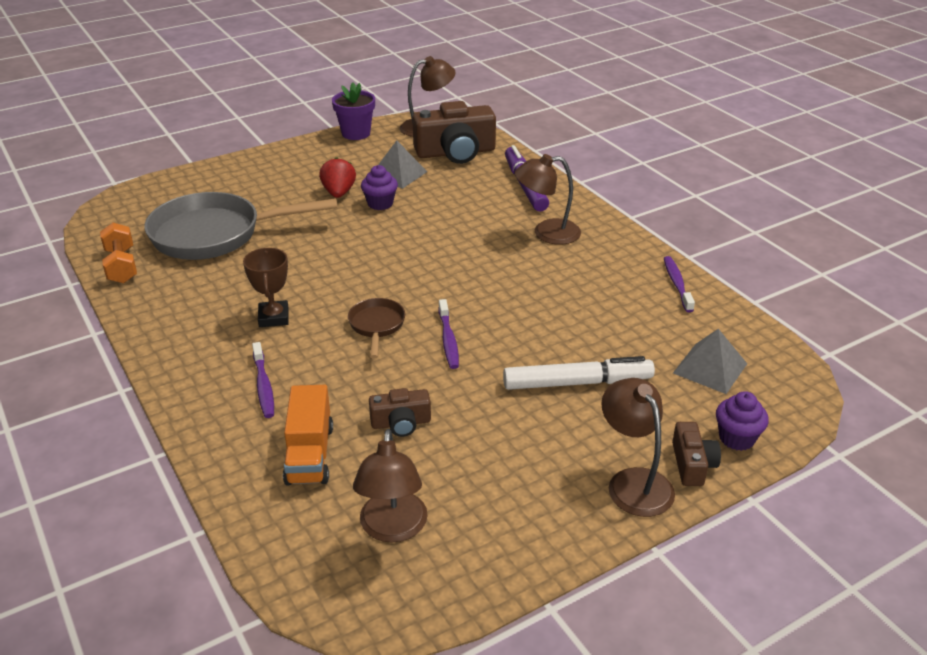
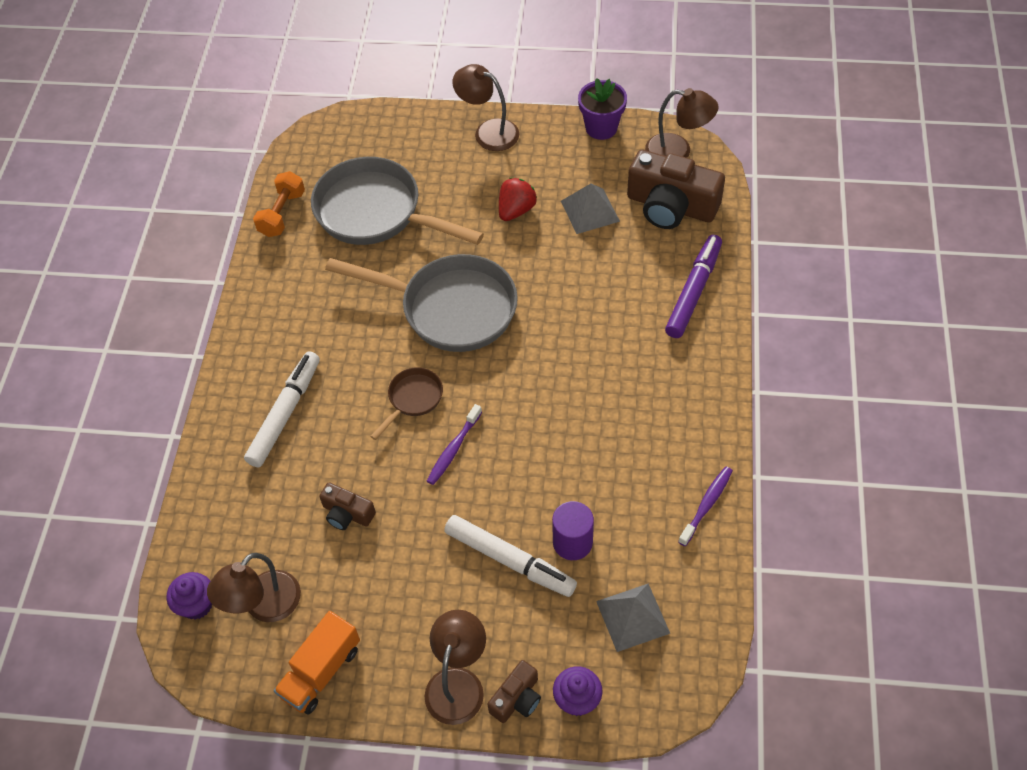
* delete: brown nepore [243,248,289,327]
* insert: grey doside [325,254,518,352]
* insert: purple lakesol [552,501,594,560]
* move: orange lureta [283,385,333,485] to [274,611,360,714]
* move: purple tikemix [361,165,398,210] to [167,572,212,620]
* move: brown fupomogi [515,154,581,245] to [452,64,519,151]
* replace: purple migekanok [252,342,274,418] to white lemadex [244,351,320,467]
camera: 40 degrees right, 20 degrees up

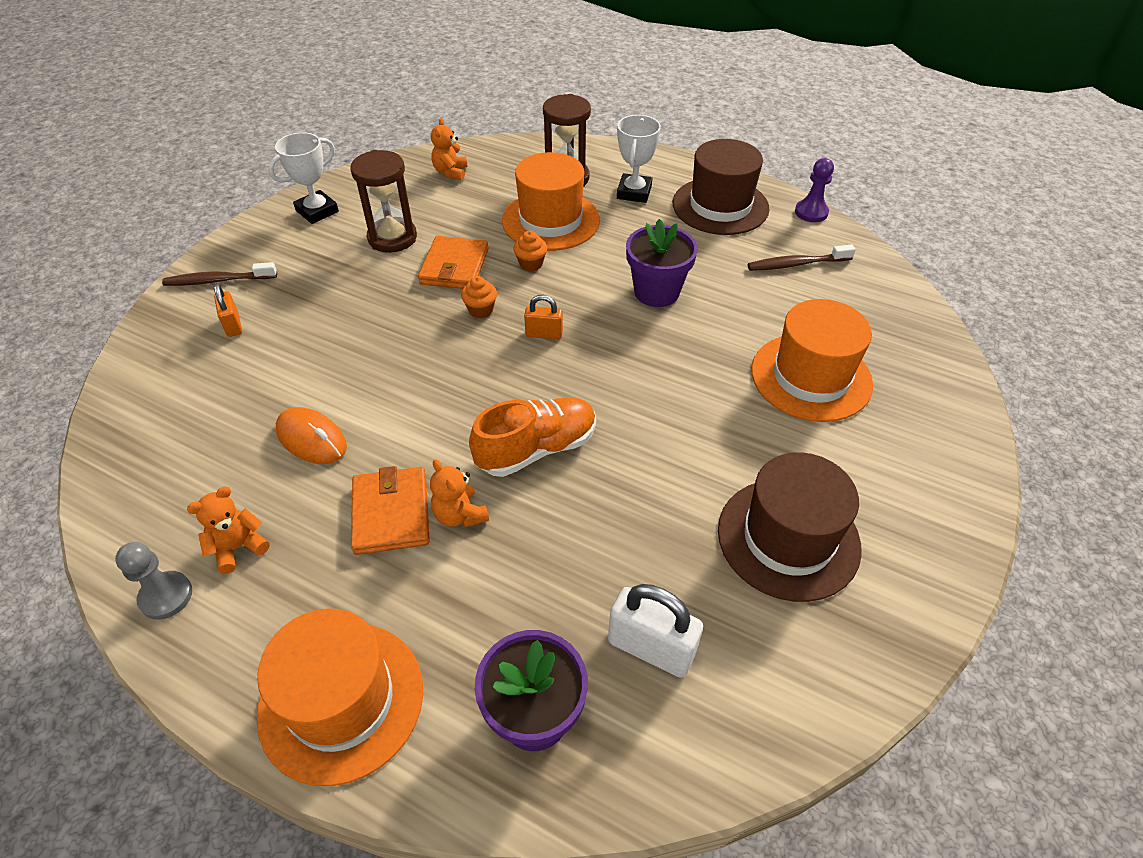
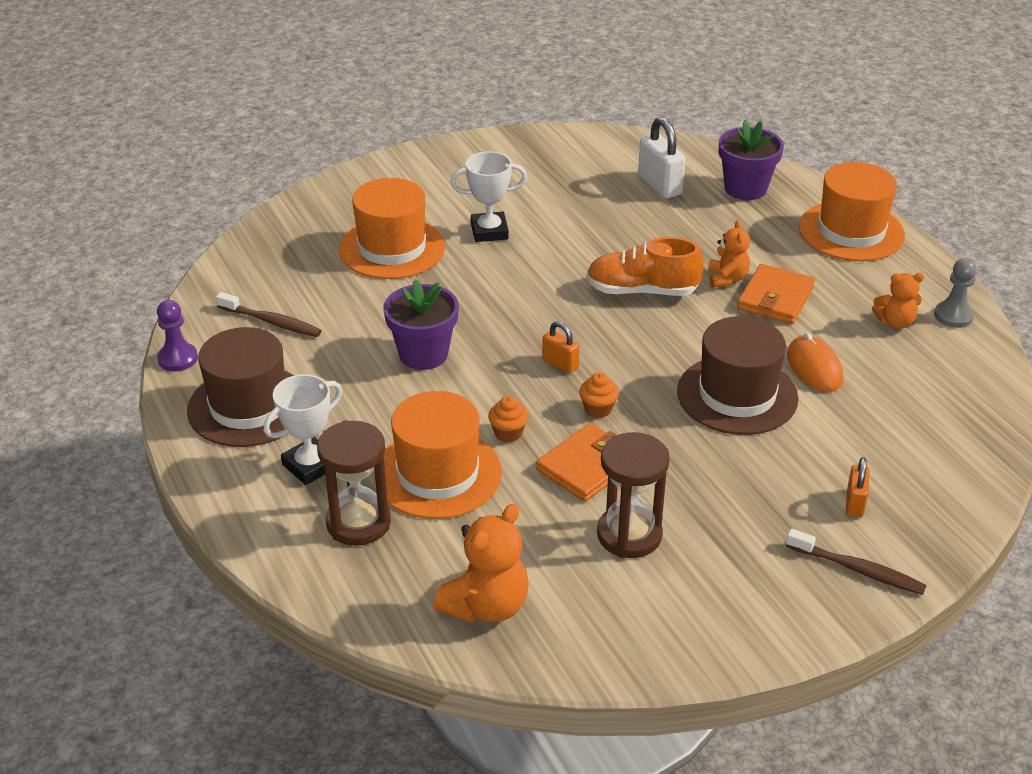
* move: white nepore [268,132,339,224] to [450,151,527,242]
* move: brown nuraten [718,452,862,602] to [677,316,799,435]
* resize: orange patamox [431,118,467,180] = [433,504,529,623] x1.63
camera: 145 degrees left, 10 degrees down

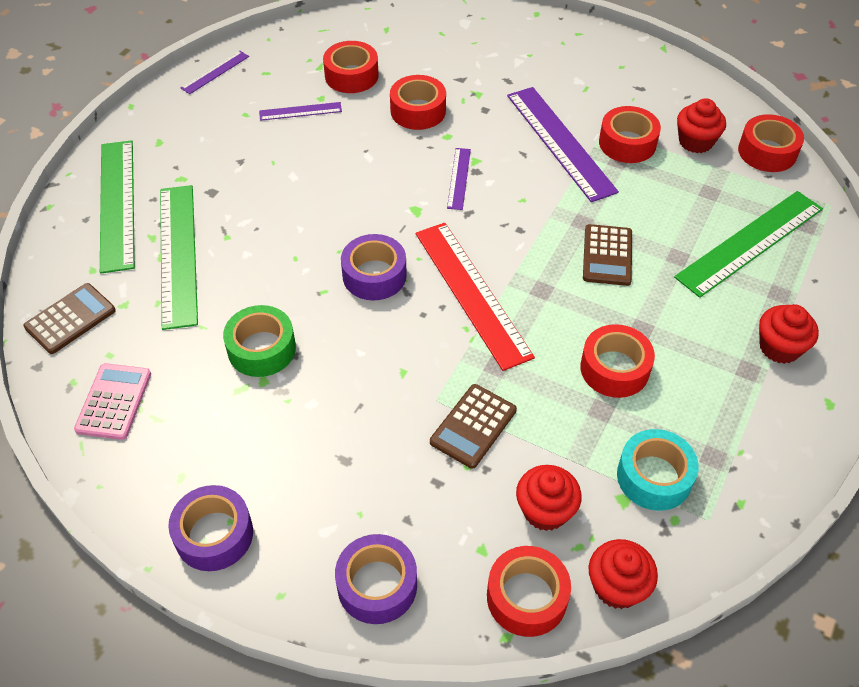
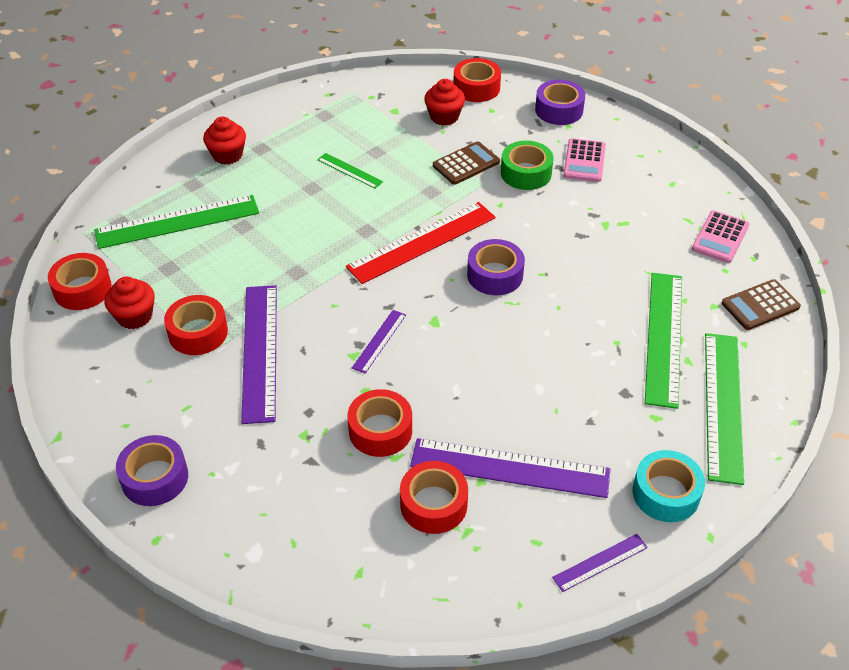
* delete: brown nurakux [583,224,632,286]
* delete: red tikemix [589,539,658,609]
* insert: pink nurakux [563,138,606,182]
* move: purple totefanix [168,485,253,571] to [116,435,188,506]
* move: green totefanix [223,305,296,377] to [501,141,553,190]
* move: turquoise totefanix [617,429,699,511] to [633,450,705,522]
* replace: red totefanix [580,324,655,398] to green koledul [317,153,383,189]
* rotate: red koledul [416,223,535,371] = [346,202,496,284] 60 degrees clockwise
* resize: purple koledul [259,102,342,121] = [410,438,610,498] x2.04
camera: 160 degrees left, 5 degrees down

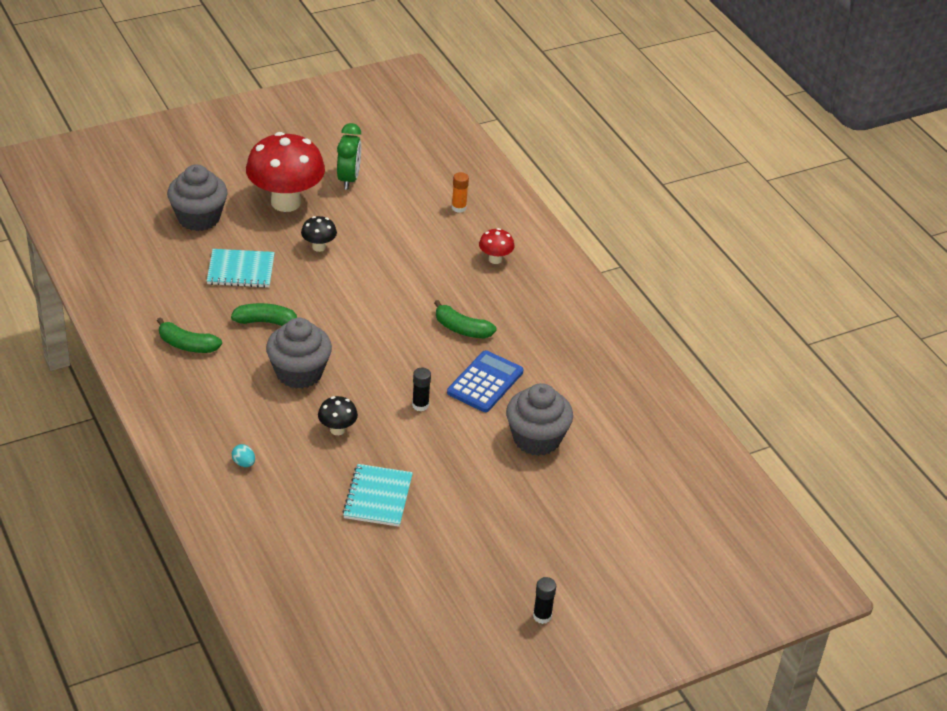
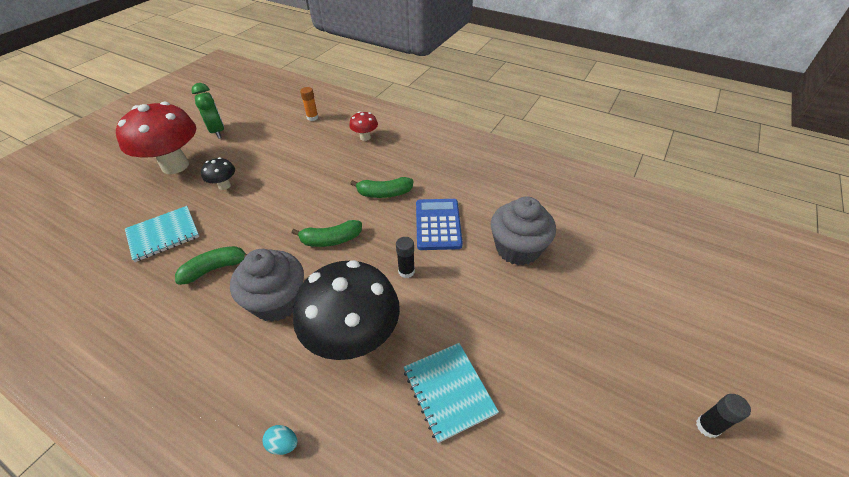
* delete: grey tikemix [167,164,228,231]
* move: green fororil [157,317,222,353] to [292,220,362,247]
* resize: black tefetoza [318,396,358,435] = [293,260,400,360] x2.25
camera: 30 degrees left, 5 degrees up

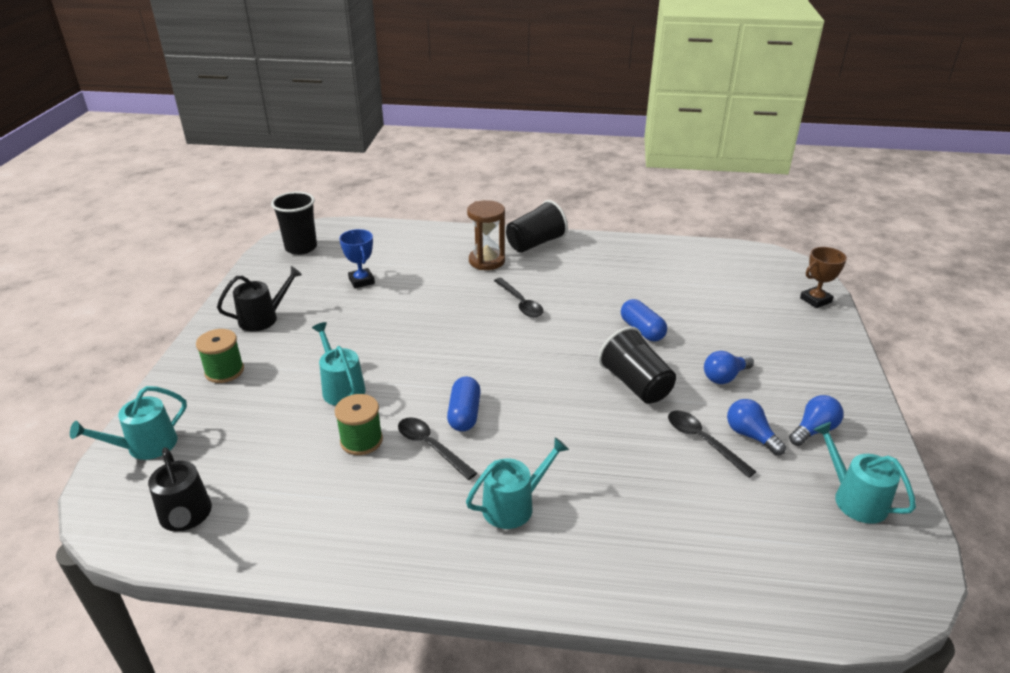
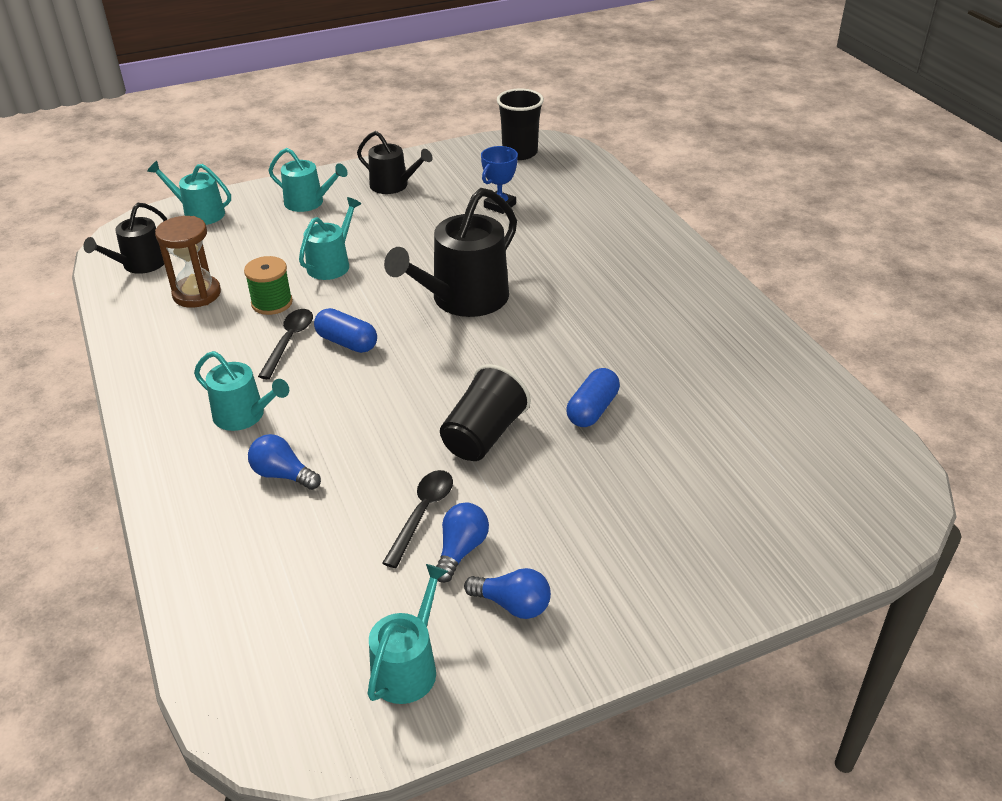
* delete: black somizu [494,278,544,317]
* delete: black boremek [506,200,568,253]
* delete: brown nepore [800,247,847,308]
* insert: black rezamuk [384,188,517,317]
* move: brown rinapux [467,200,505,270] to [155,216,221,308]
* move: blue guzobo [704,351,754,384] to [248,434,321,490]
* replace: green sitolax [196,329,244,383] to turquoise rezamuk [268,148,348,212]
* rotate: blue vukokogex [447,376,481,431] = [314,308,377,353] 60 degrees clockwise
camera: 60 degrees right, 5 degrees up

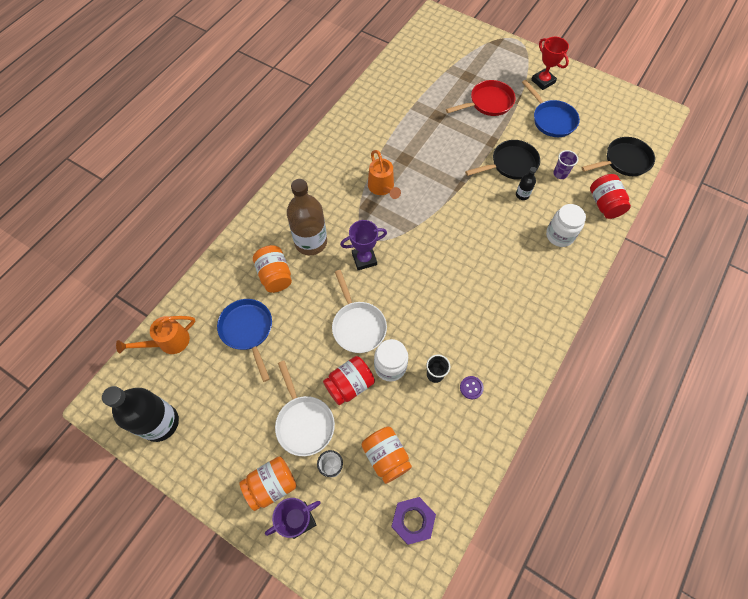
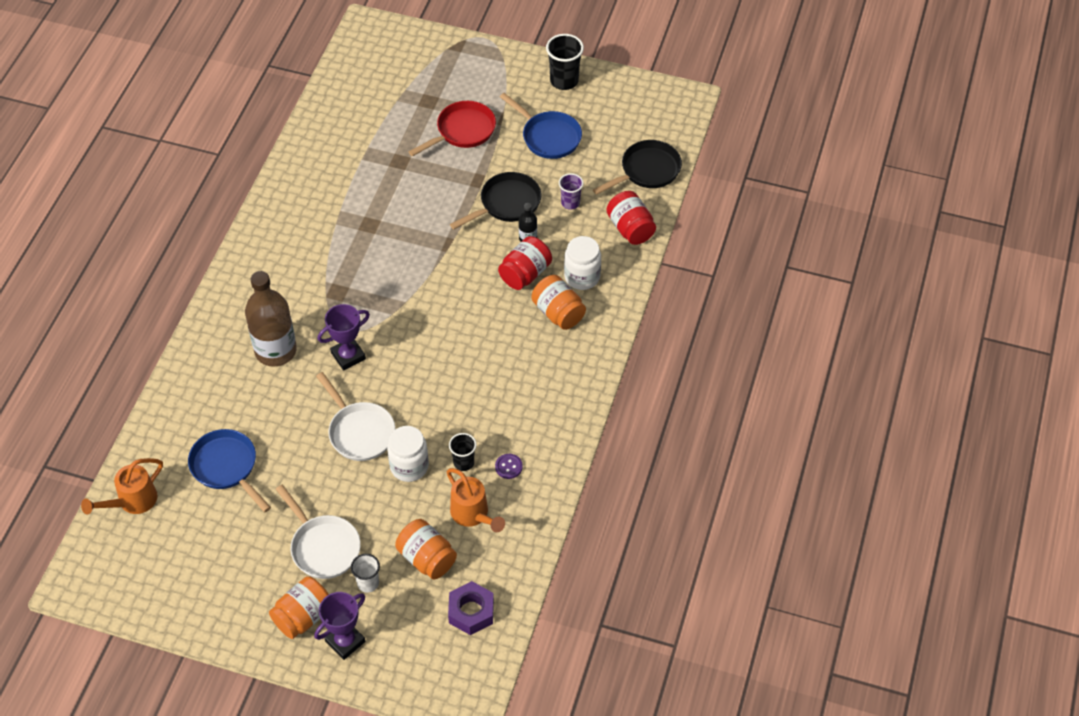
* delete: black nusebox [102,386,179,442]
* delete: red nepore [531,37,569,90]
* insert: black boremek [546,34,584,90]
* move: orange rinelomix [253,245,292,293] to [531,275,586,330]
* move: red rinelomix [323,356,375,405] to [498,236,552,290]
* move: orange rezamuk [368,150,401,199] to [447,468,505,532]
camera: 15 degrees left, 10 degrees down

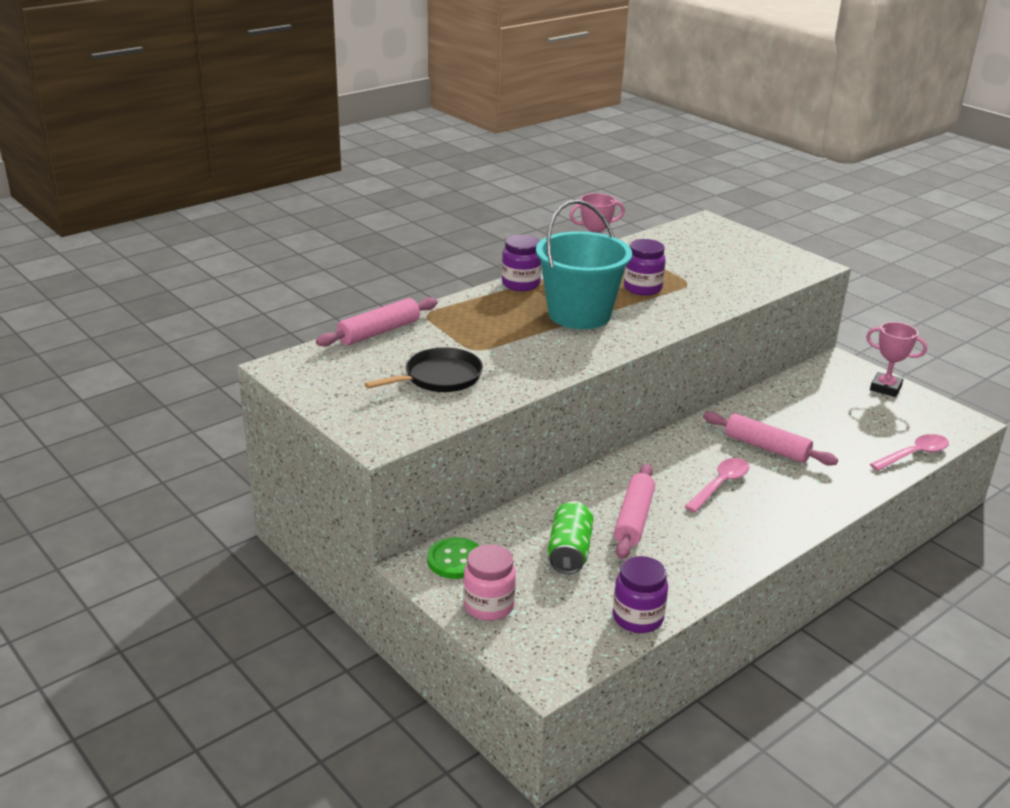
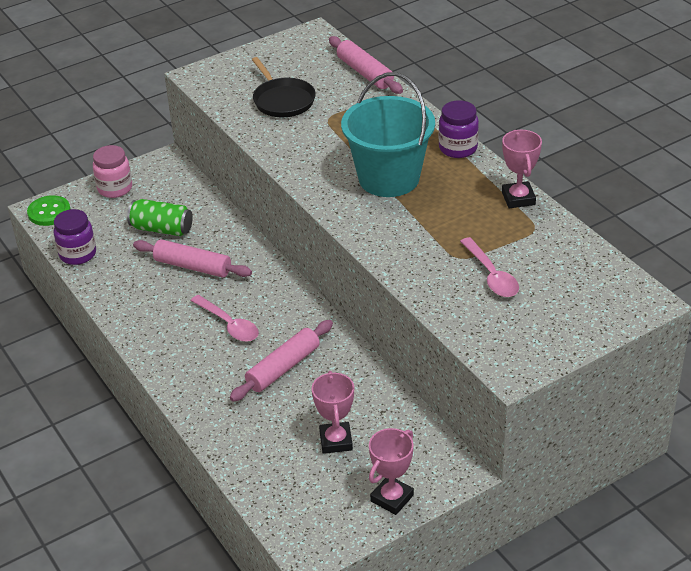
* delete: purple rinelomix [624,239,666,296]
* insert: pink nepore [312,371,354,454]
* move: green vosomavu [427,537,479,579] to [27,195,70,226]
* move: pink somizu [870,434,949,471] to [460,237,519,297]
camera: 100 degrees right, 10 degrees up

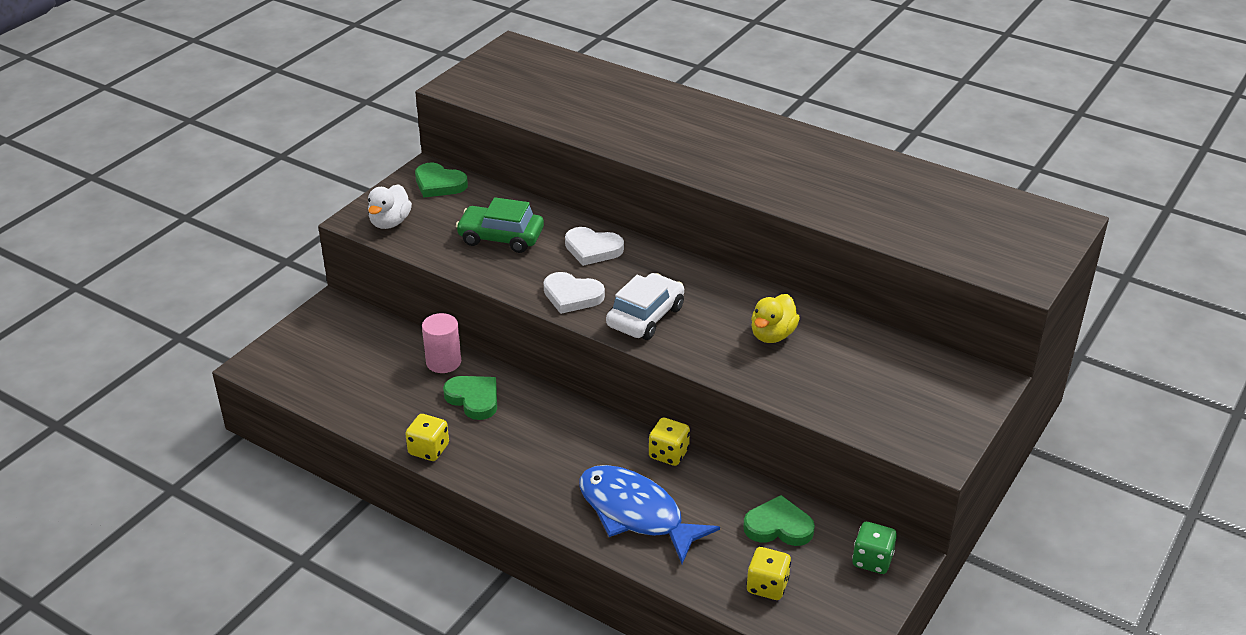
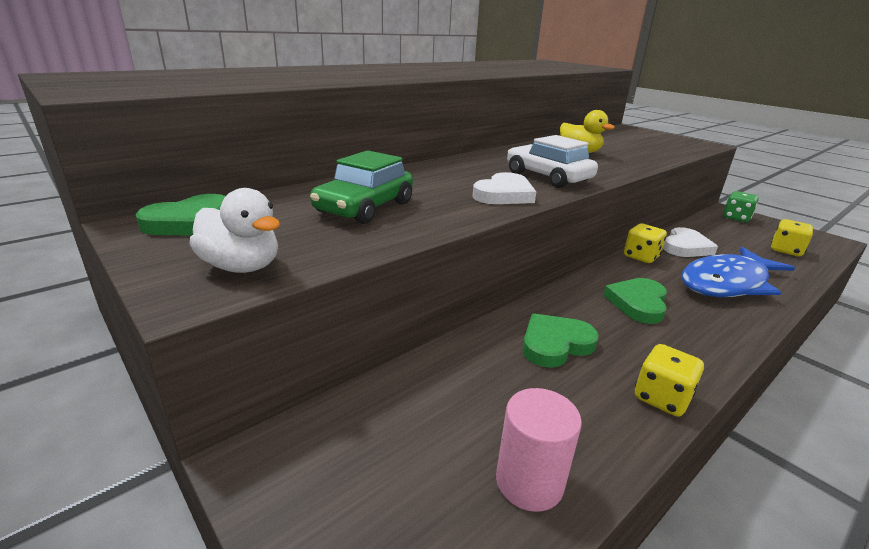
* move: pink lakesol [422,313,461,373] to [496,388,582,512]
* move: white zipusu [565,227,624,266] to [663,227,718,257]
* move: green zipusu [743,495,815,546] to [603,278,667,324]
camera: 75 degrees left, 10 degrees down

